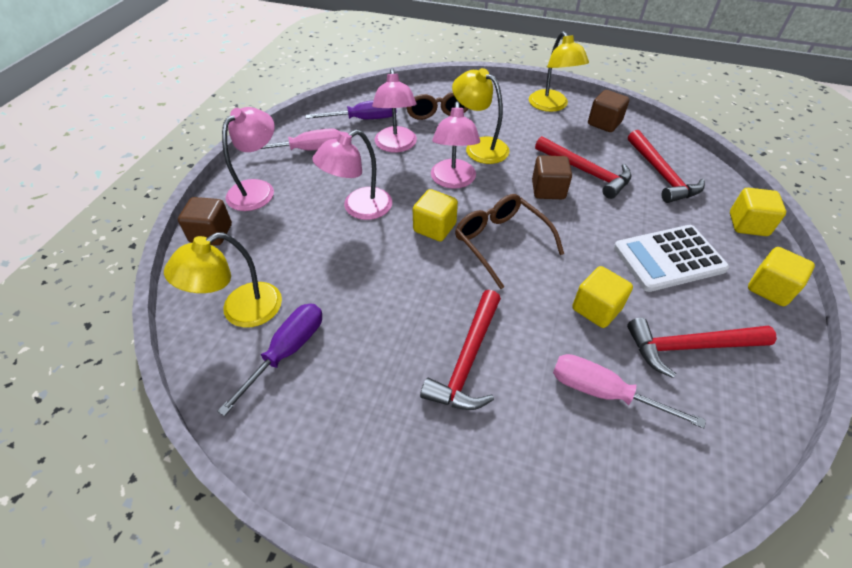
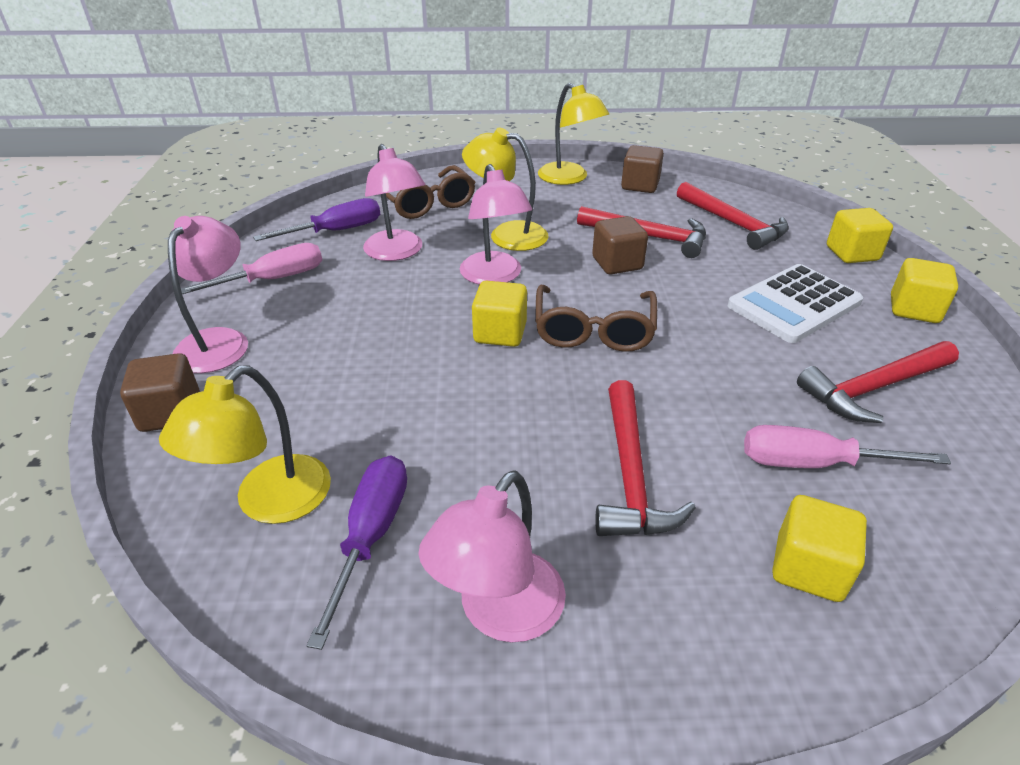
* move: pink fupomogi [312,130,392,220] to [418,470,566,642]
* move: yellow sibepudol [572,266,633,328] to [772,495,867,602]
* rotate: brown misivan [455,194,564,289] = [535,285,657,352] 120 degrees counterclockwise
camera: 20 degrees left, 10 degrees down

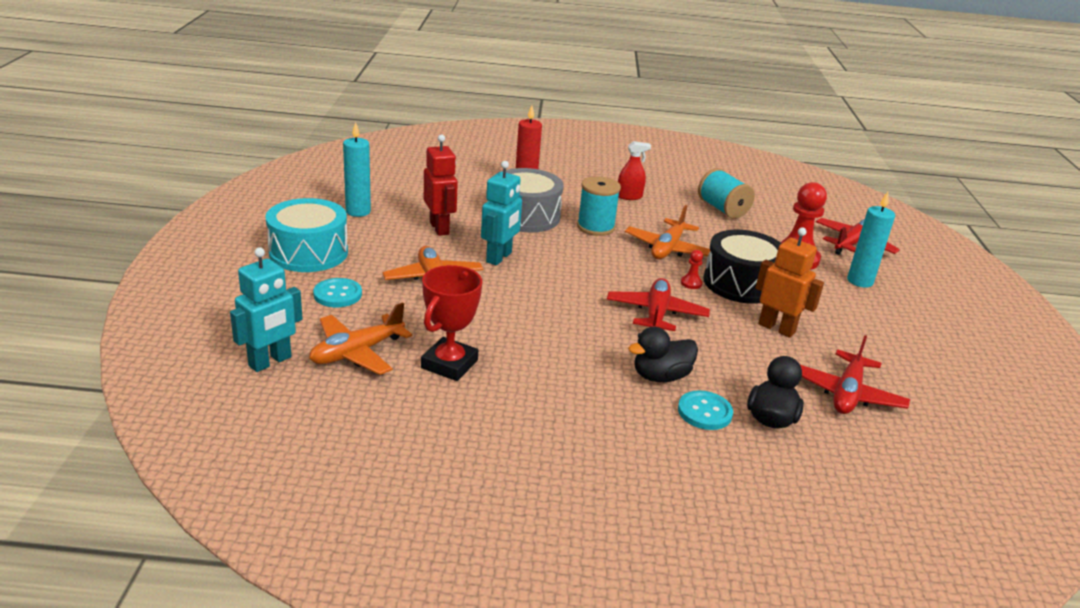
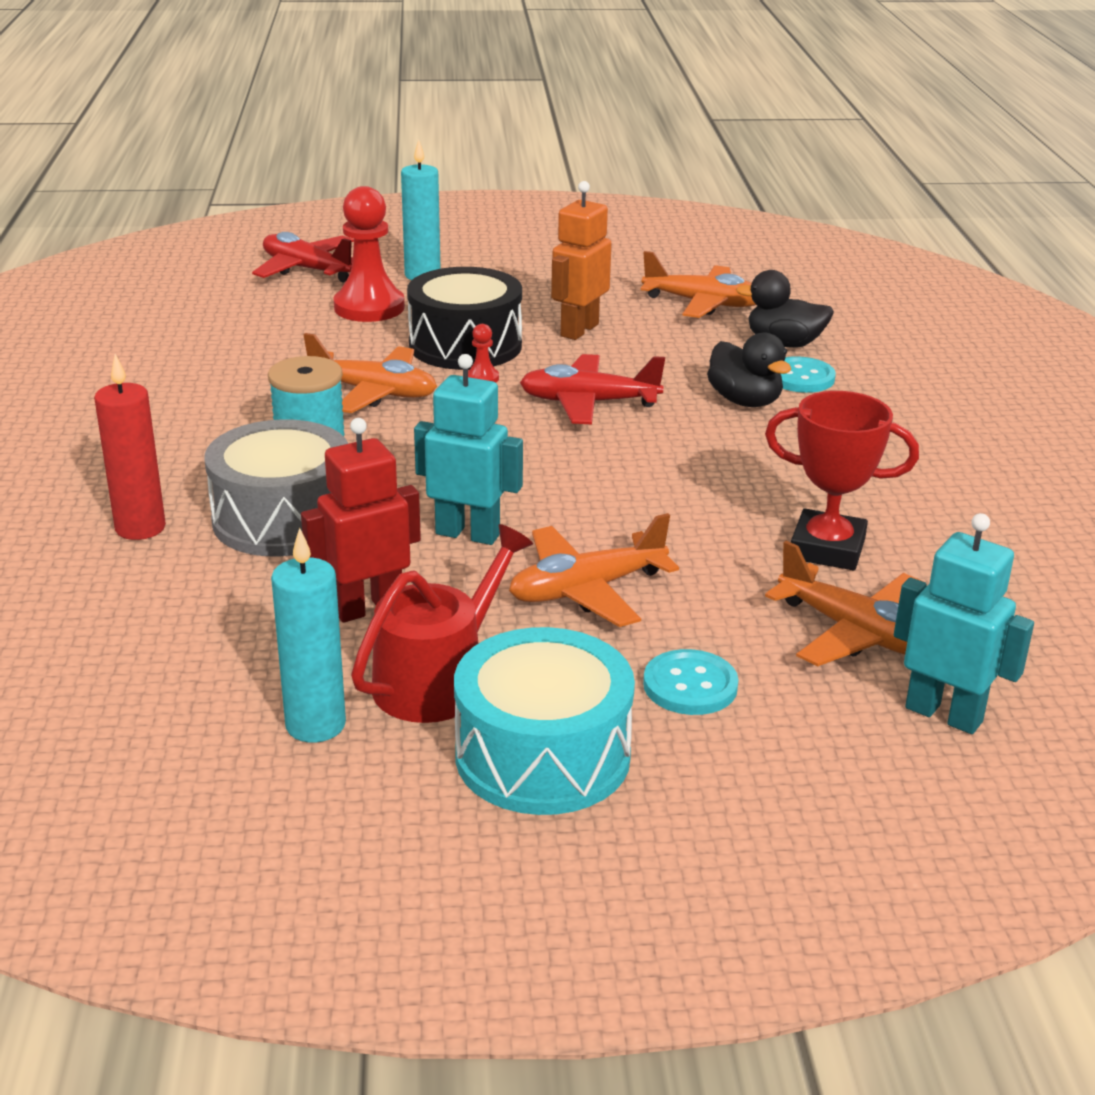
* delete: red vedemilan [618,141,651,200]
* delete: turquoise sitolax [698,168,755,219]
* insert: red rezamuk [351,524,533,723]
* recolor: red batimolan [800,335,910,414] to orange batimolan [641,251,756,318]
camera: 95 degrees left, 0 degrees up

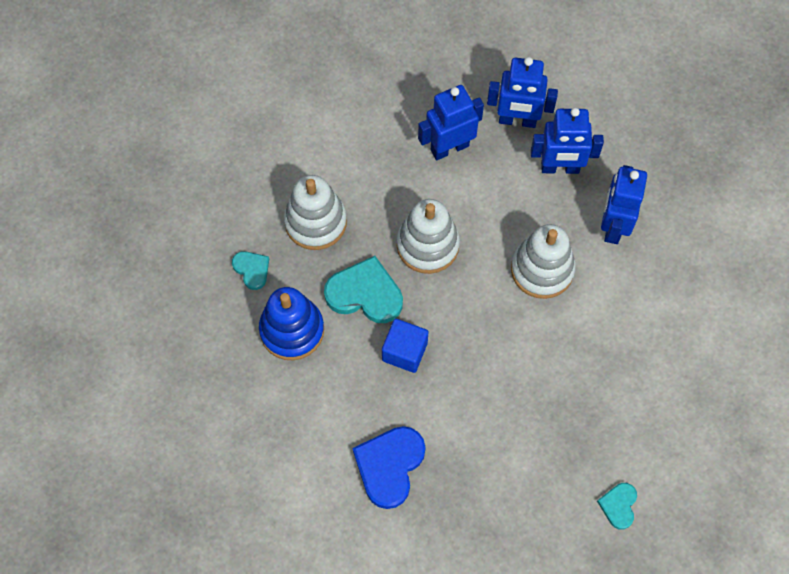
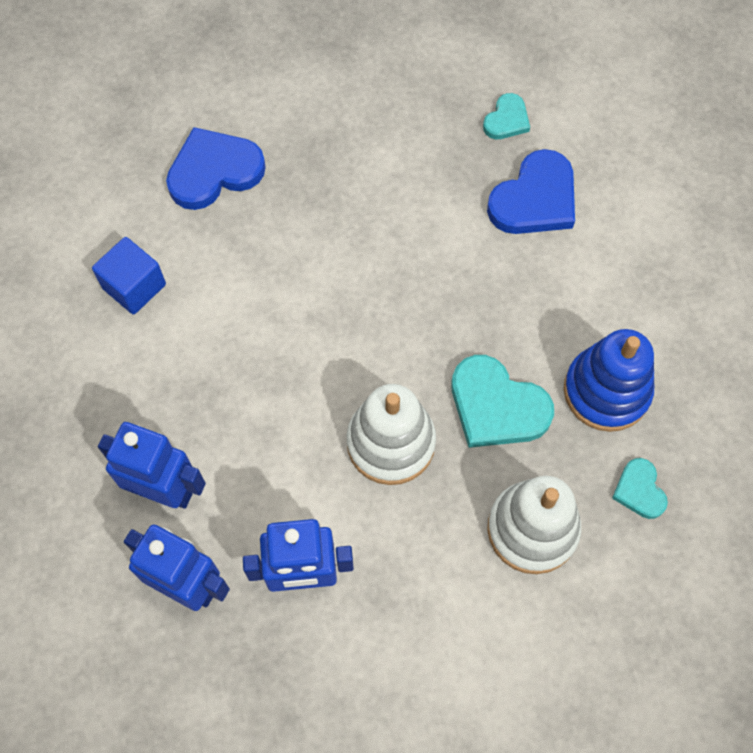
* delete: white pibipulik [511,224,576,299]
* delete: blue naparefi [601,165,647,244]
* insert: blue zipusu [166,127,266,210]
* move: blue sibepudol [382,319,429,373] to [92,237,166,314]
* move: turquoise zipusu [597,483,637,530] to [483,93,530,139]
camera: 160 degrees left, 0 degrees up

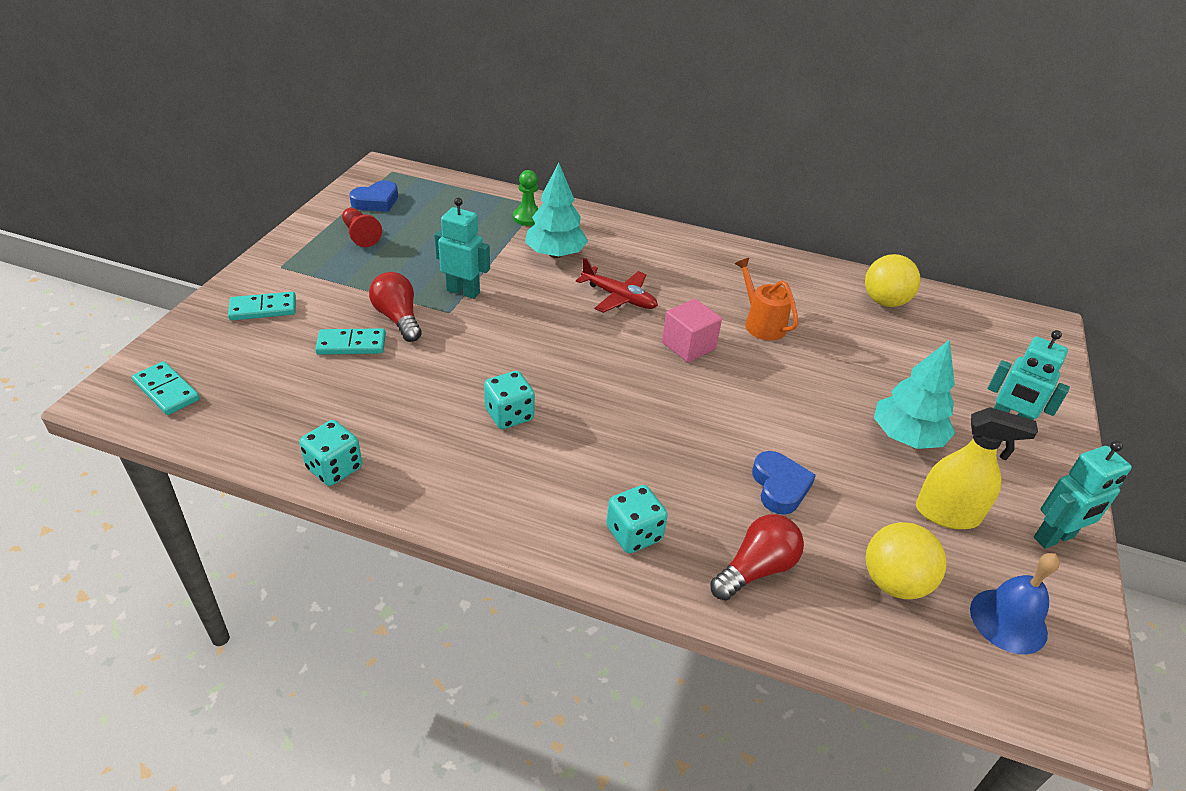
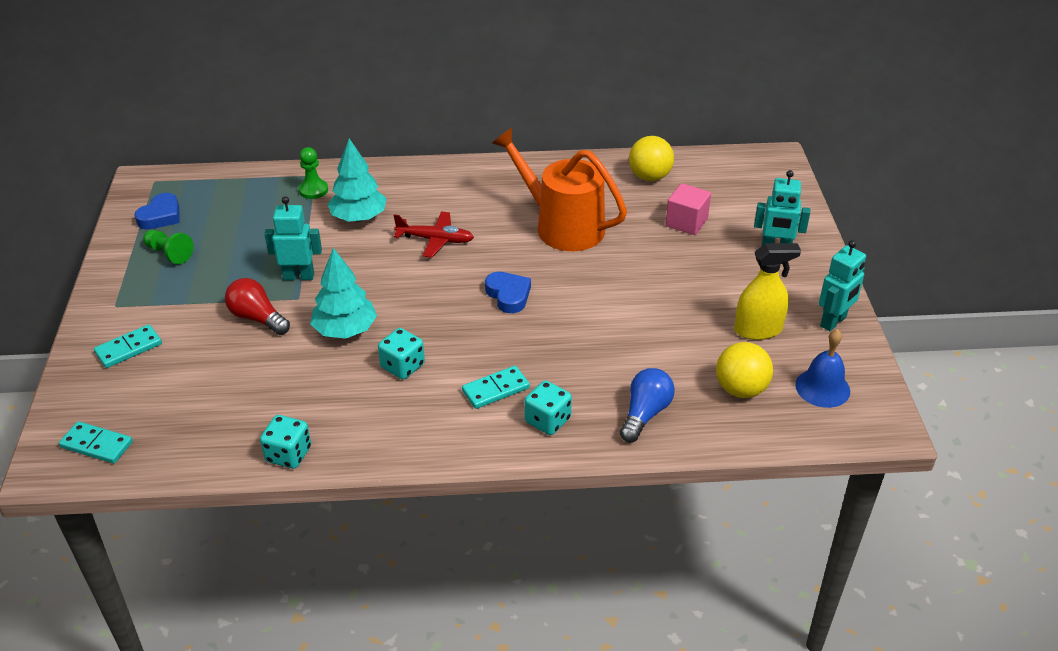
* move: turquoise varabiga [315,328,386,355] to [462,366,530,409]
* move: pink sibepudol [662,299,722,362] to [665,183,711,235]
* move: blue zipusu [752,451,816,515] to [485,272,531,313]
* move: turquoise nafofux [874,340,955,449] to [310,248,377,339]
* recolor: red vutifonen [342,208,382,247] to green vutifonen [143,230,194,264]
* recolor: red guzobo [710,514,804,600] to blue guzobo [620,368,675,442]
* resize: orange rezamuk [735,258,798,341] = [492,128,627,251] x1.88
camera: 20 degrees left, 0 degrees up

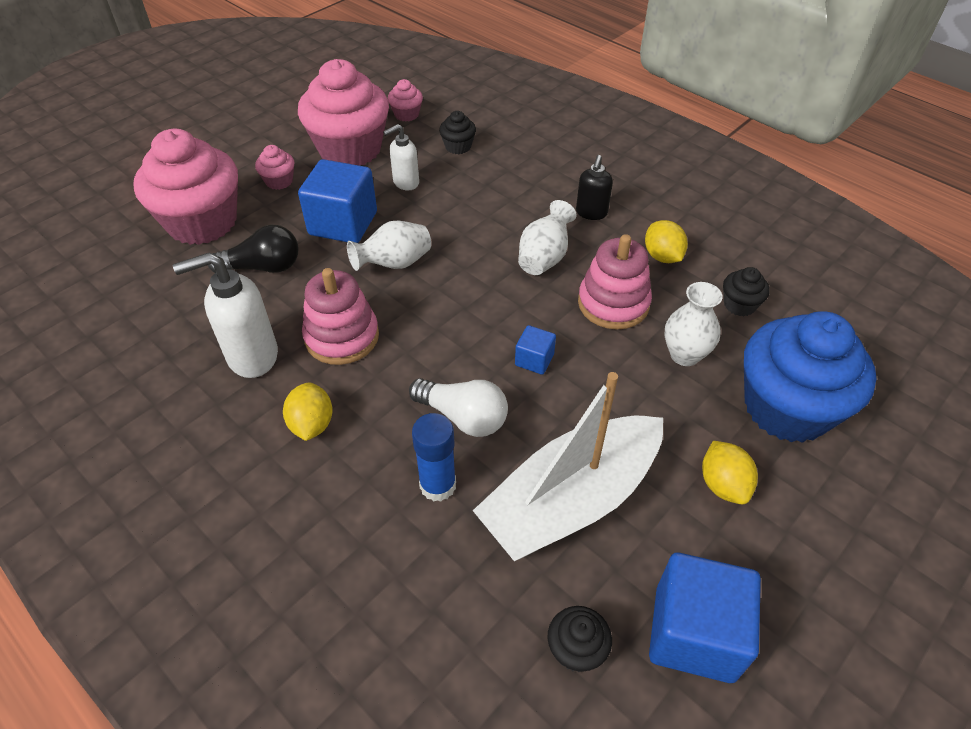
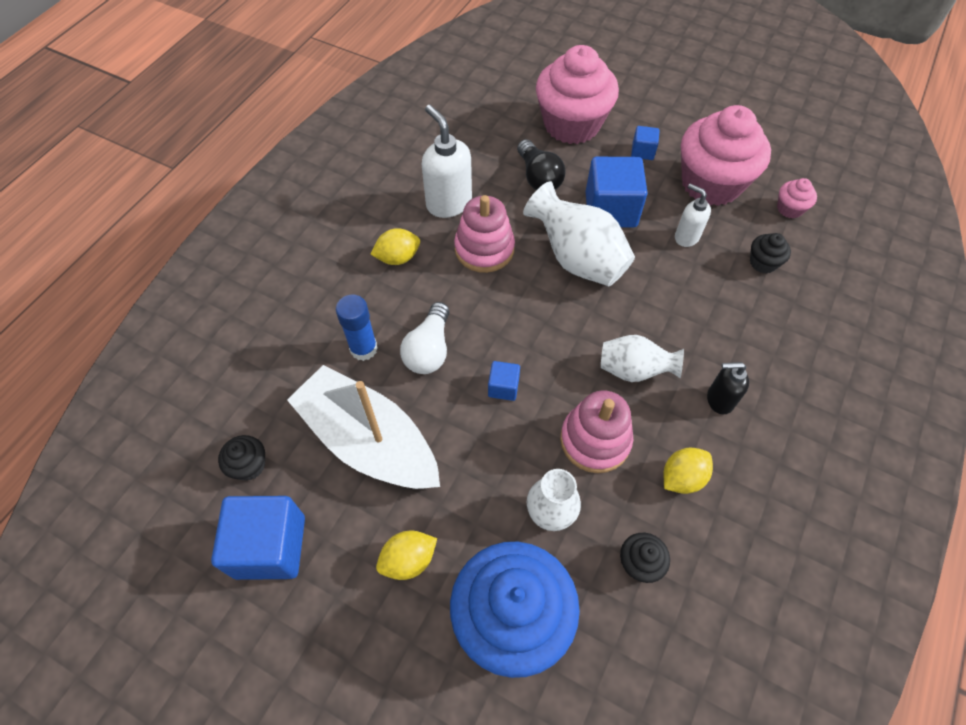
* replace: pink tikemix [255,145,294,190] to blue sibepudol [631,126,660,160]
* resize: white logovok [347,220,431,271] = [523,181,635,286] x1.59
camera: 75 degrees right, 10 degrees up

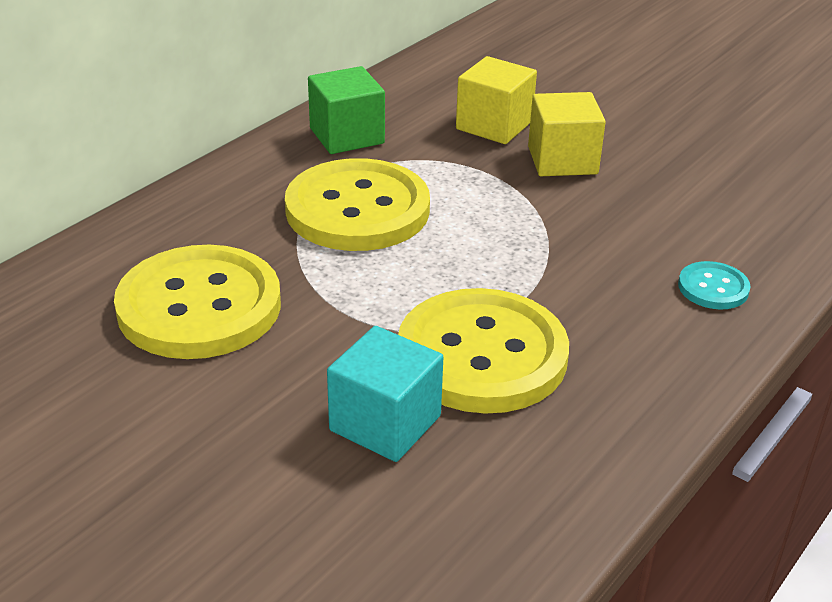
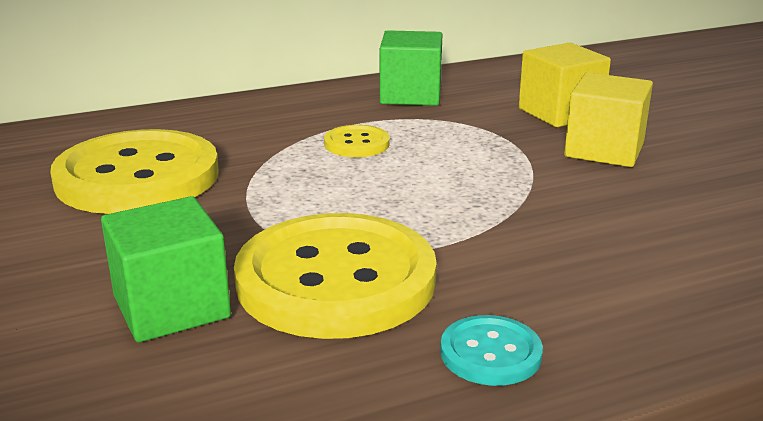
* move: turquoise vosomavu [678,261,750,309] to [440,315,543,386]
* recolor: turquoise sibepudol [327,326,443,462] to green sibepudol [101,196,231,343]
* resize: yellow vosomavu [285,158,430,251] = [324,125,390,157] x0.44
camera: 30 degrees right, 10 degrees down

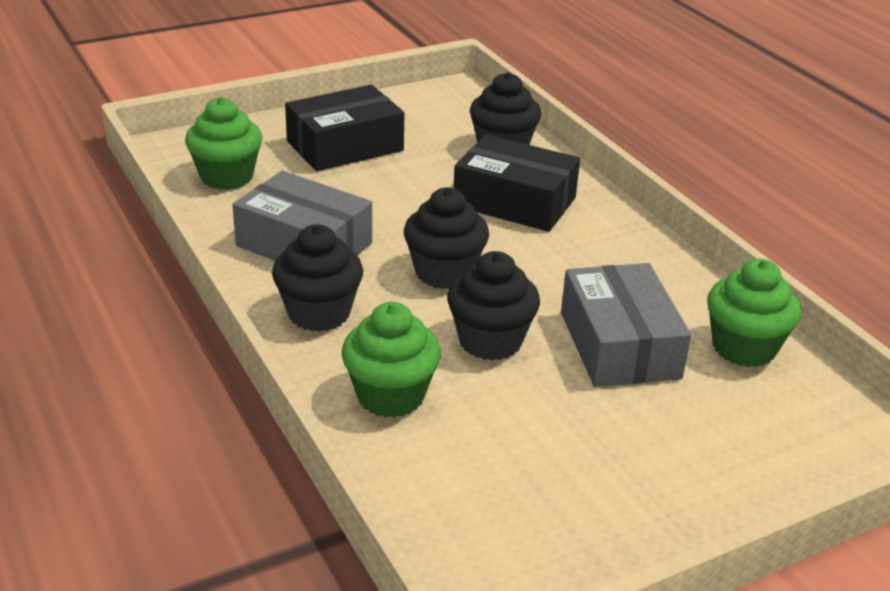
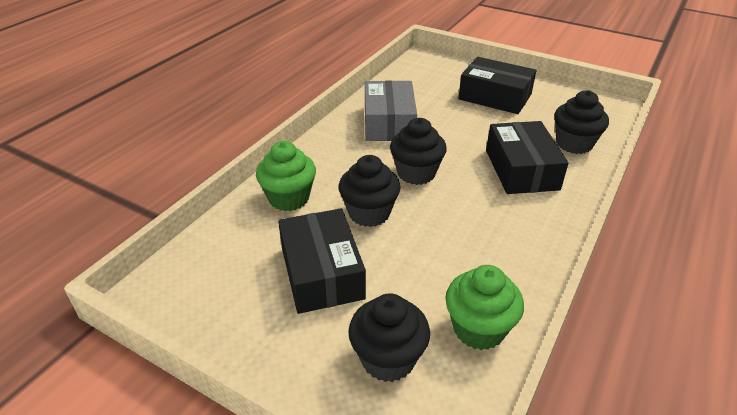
* delete: green tikemix [185,97,262,190]
* delete: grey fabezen [561,263,691,387]
* insert: black fabezen [278,208,366,314]
* move: black tikemix [272,225,363,332] to [348,293,430,382]
camera: 60 degrees right, 5 degrees up

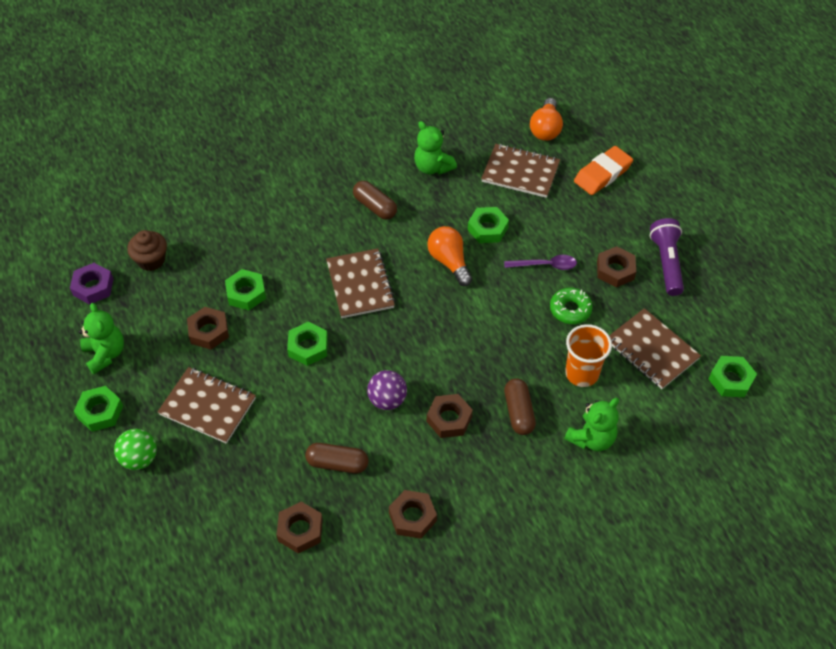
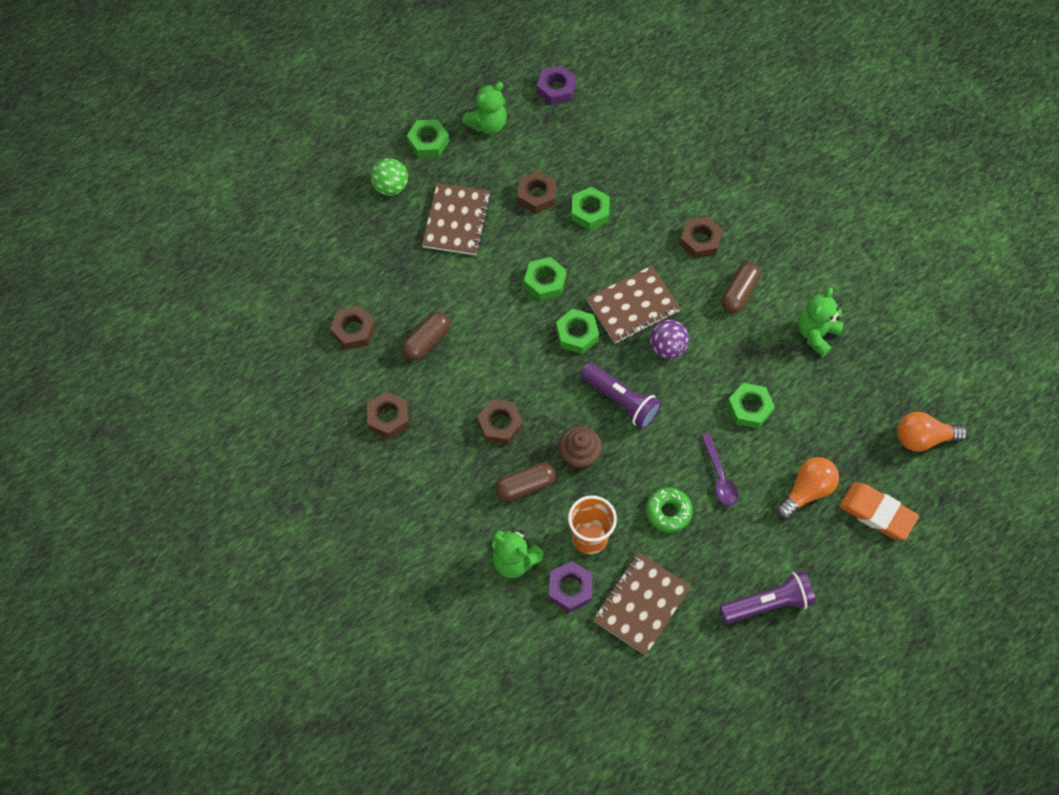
* delete: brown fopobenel [481,144,560,198]
* insert: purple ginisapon [549,561,593,613]
* insert: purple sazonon [580,362,662,429]
* move: brown tikemix [127,230,167,271] to [558,426,602,470]
* move: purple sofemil [367,370,407,410] to [650,320,689,359]
* move: orange guzobo [427,226,472,286] to [777,457,839,519]
* move: brown ginisapon [597,246,636,288] to [680,216,723,259]
* move: green ginisapon [709,356,757,397] to [556,309,599,354]
* rotate: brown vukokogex [305,443,368,473] = [402,312,450,361] 45 degrees clockwise
camera: 75 degrees right, 10 degrees up

